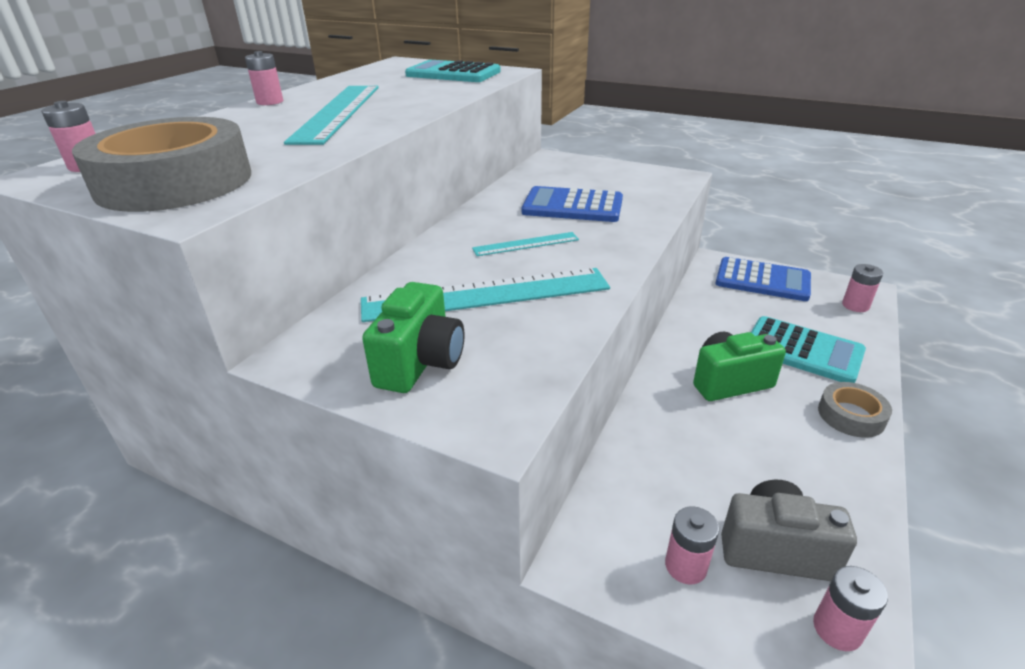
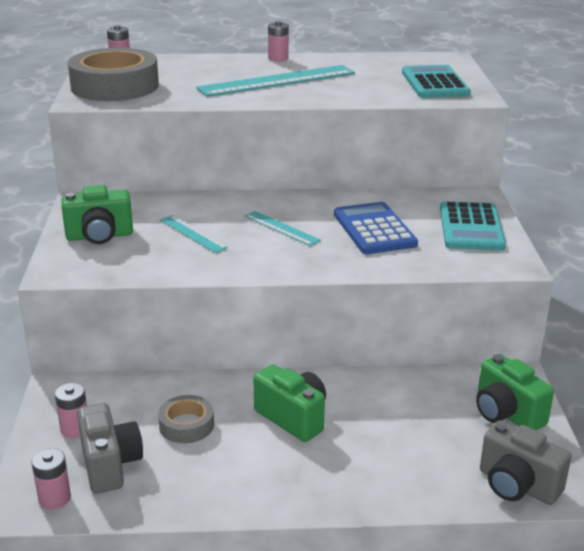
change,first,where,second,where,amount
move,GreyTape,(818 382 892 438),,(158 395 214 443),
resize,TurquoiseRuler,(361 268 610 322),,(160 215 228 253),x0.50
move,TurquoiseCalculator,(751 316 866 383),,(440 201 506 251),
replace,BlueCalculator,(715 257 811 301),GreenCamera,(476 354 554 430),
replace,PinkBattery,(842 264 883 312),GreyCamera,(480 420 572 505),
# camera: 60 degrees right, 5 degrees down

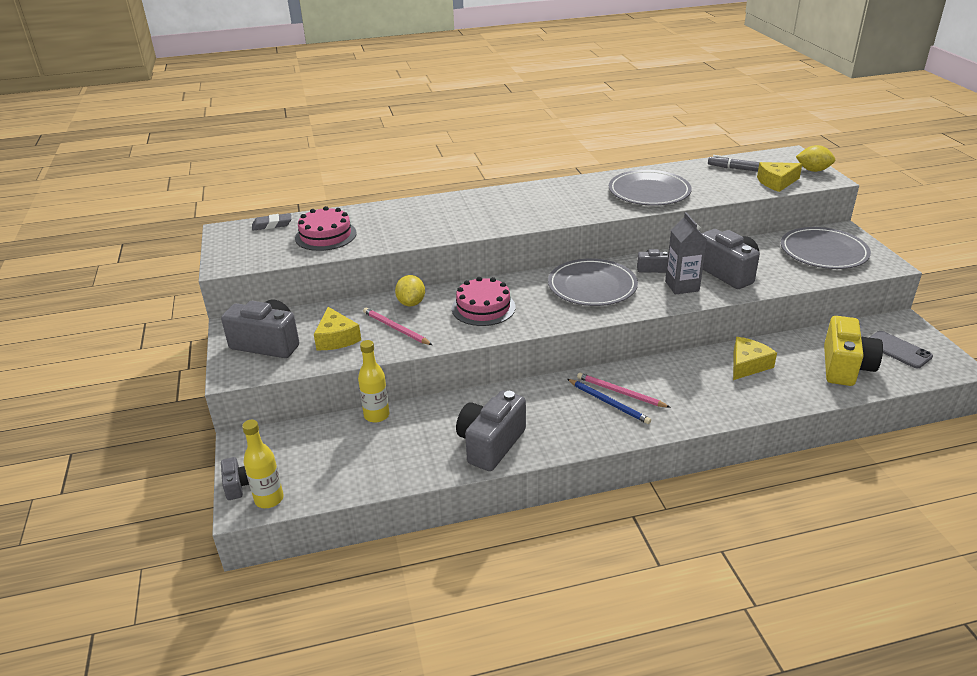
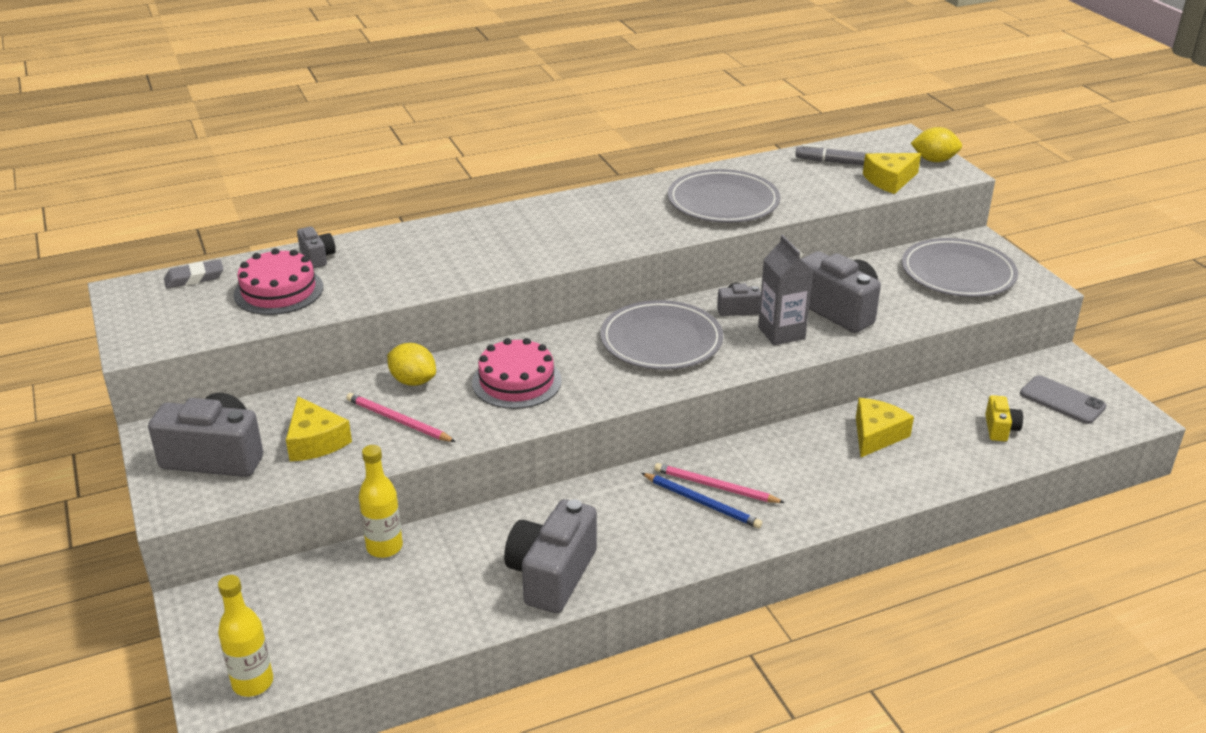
change,first,where,second,where,amount
move,GreyCamera,(221 457 249 500),,(297 226 336 268),
rotate,YellowLemon,(395 275 425 306),,(387 343 436 386),45 degrees counterclockwise
resize,YellowCamera,(824 316 883 386),,(985 395 1023 441),x0.50
# camera: 10 degrees left, 0 degrees up

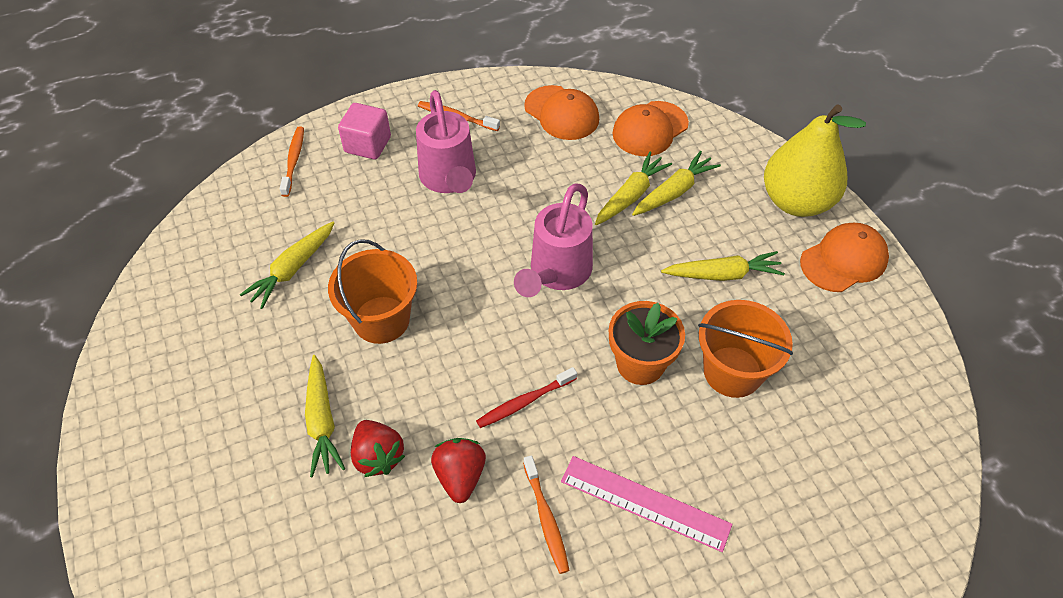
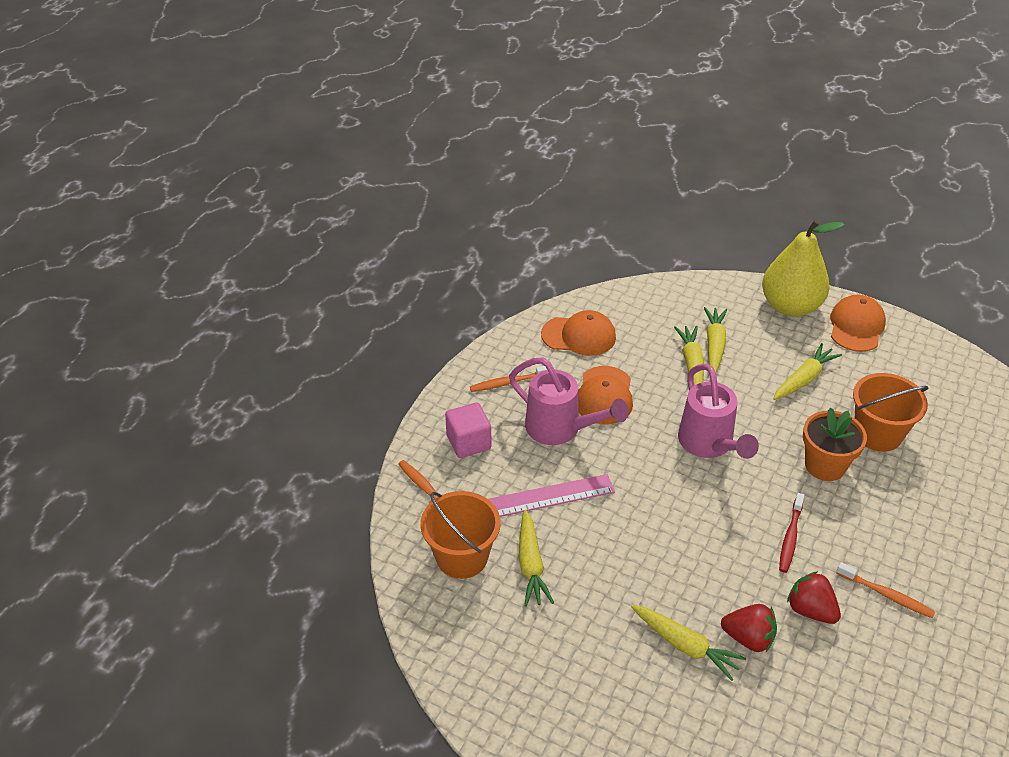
change,first,where,second,where,amount
move,OrangeBucket,(328 239 417 344),,(421 491 501 579),
move,PinkRuler,(561 456 733 552),,(488 474 615 517),
move,OrangeCap,(612 101 689 156),,(578 366 633 424),
# camera: 40 degrees left, 10 degrees down

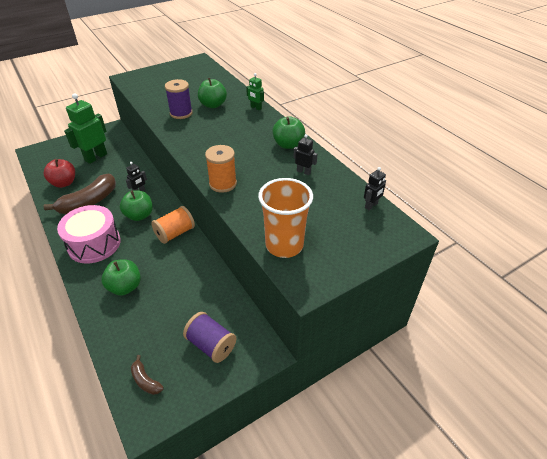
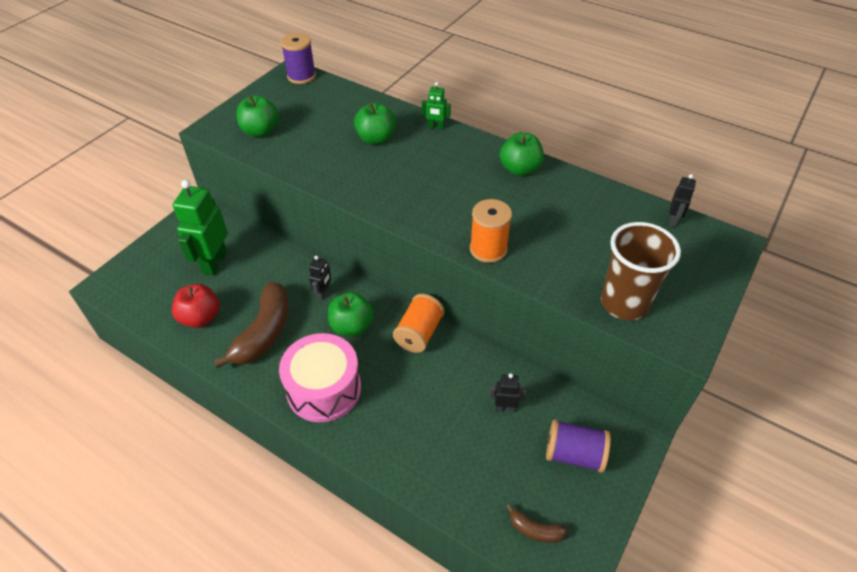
change,first,where,second,where,amount
move,GreenApple,(101 259 141 296),,(236 95 279 137),
move,PurpleSpool,(165 79 193 119),,(281 33 316 84),
move,BlackRobot,(293 134 317 175),,(489 373 526 412),
recolor,OrangeCup,(258 178 313 258),BrownCup,(601 222 681 321),
# camera: 25 degrees left, 5 degrees up

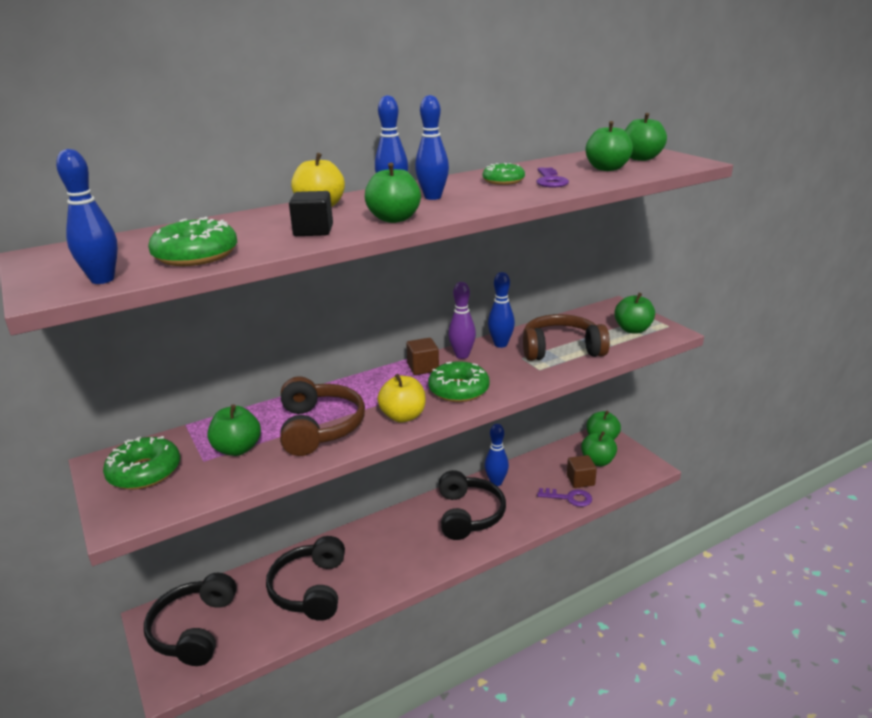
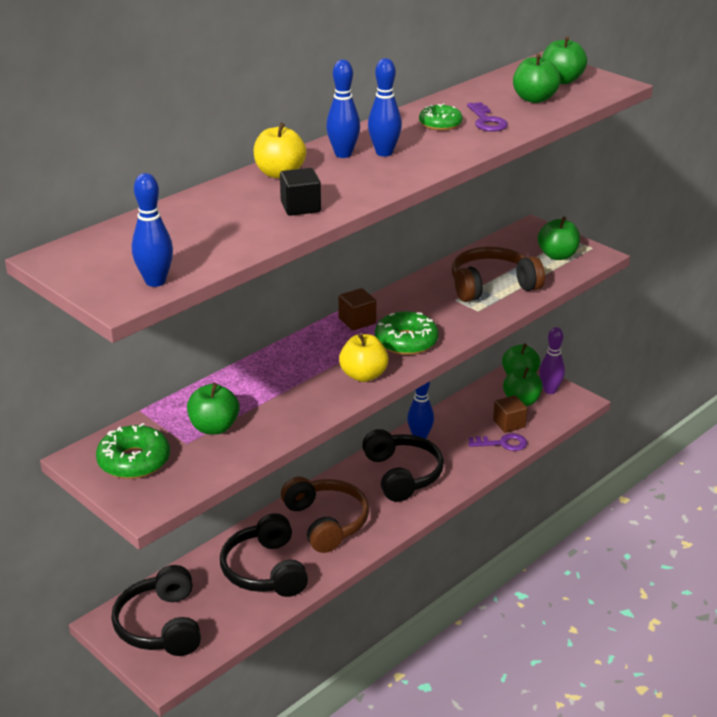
change,first,where,second,where,amount
move,BrownHeadphones,(280 376 365 456),,(281 477 369 553),
move,PurpleBowlingPin,(448 282 476 359),,(539 327 565 394),
delete,GreenDonut,(148 217 237 266),,,
delete,GreenApple,(365 163 421 223),,,
delete,BlueBowlingPin,(488 272 515 348),,,
# camera: 15 degrees left, 5 degrees up

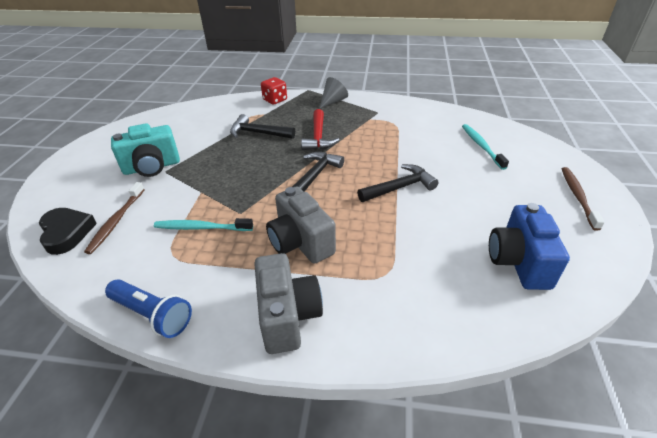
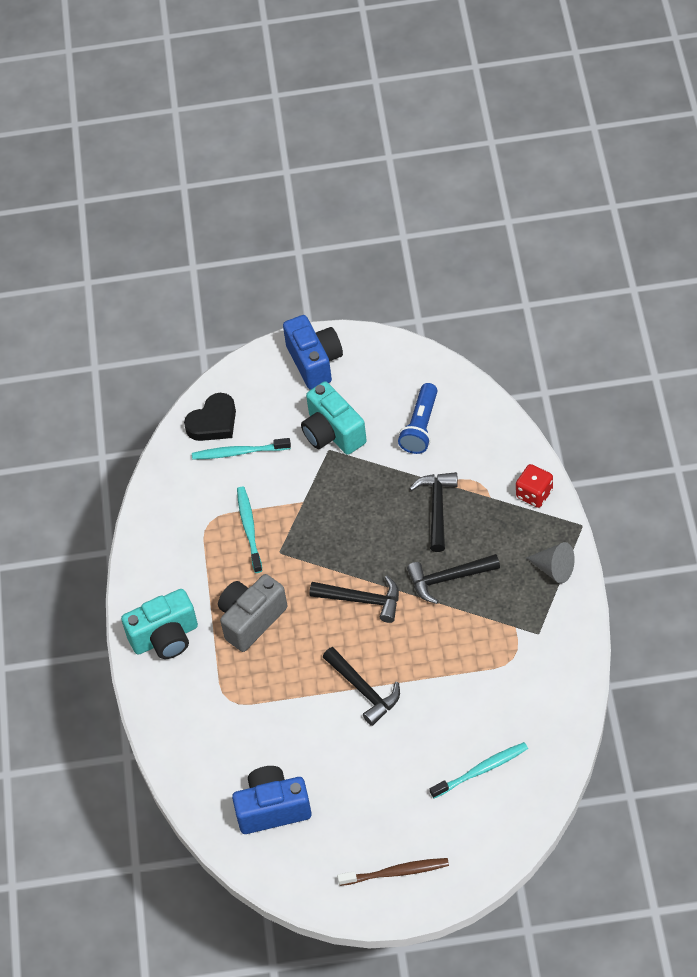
change,first,where,second,where,amount
recolor,GreyCamera,(254 253 323 354),TurquoiseCamera,(121 589 198 659),
recolor,BrownToothbrush,(84 182 145 254),TurquoiseToothbrush,(192 438 291 460),
insert,,,BlueCamera,(283 315 343 390),
move,BlueFlashlight,(105 279 192 338),,(398 383 438 454),
recolor,RedHammer,(301 109 339 150),BlackHammer,(407 554 500 604),
# camera: 80 degrees right, 15 degrees up

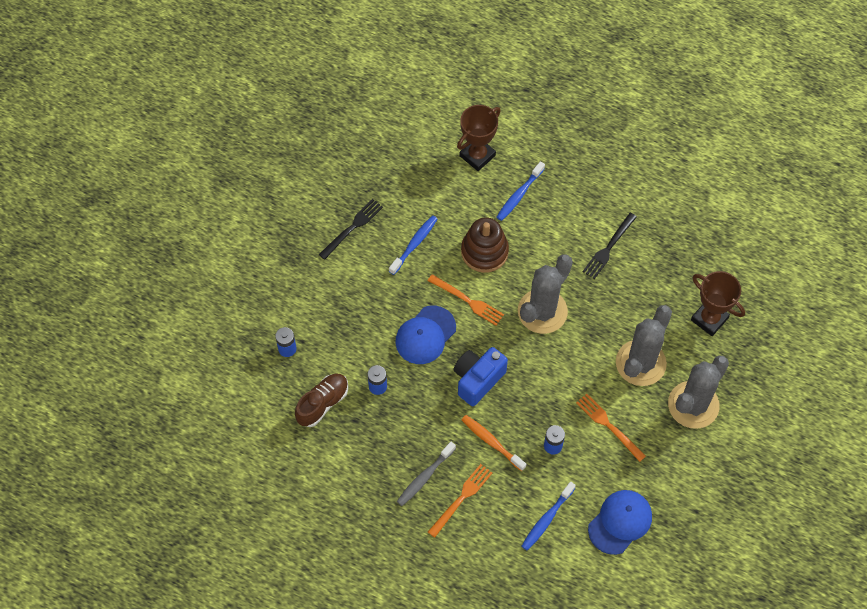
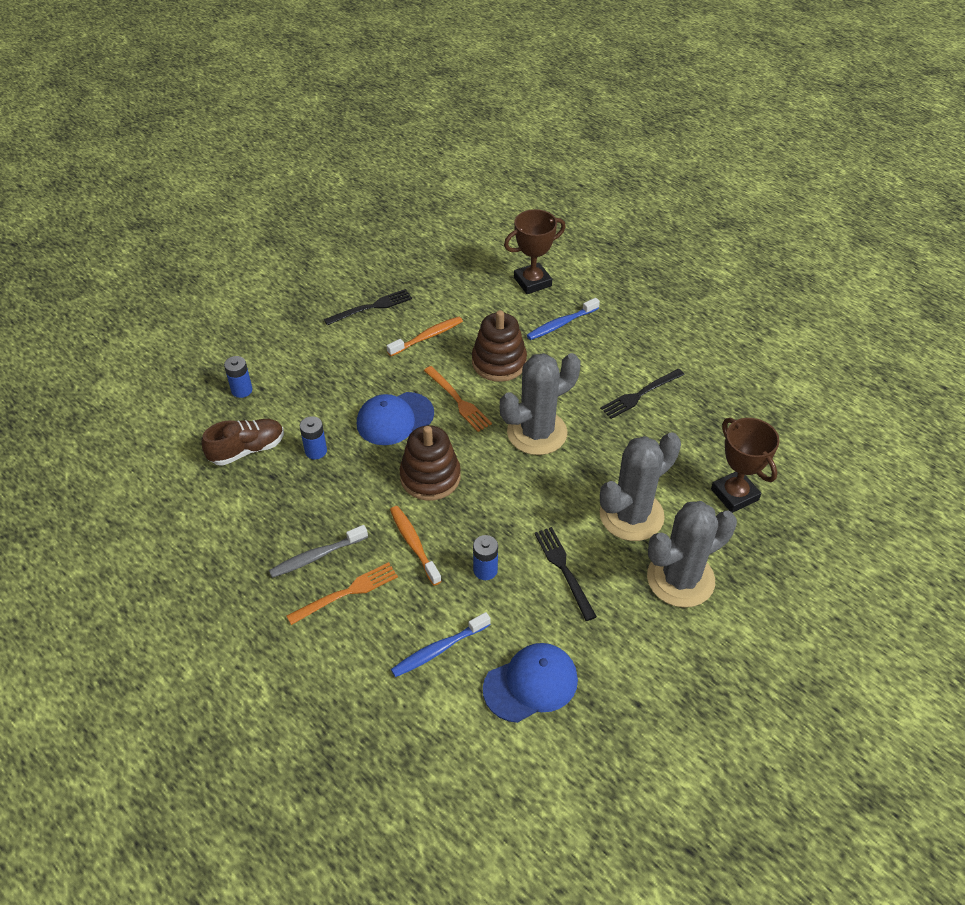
change,first,where,second,where,amount
recolor,BlueToothbrush,(389 215 437 275),OrangeToothbrush,(387 317 463 356),
replace,BlueCamera,(453 347 508 406),BrownStackingToy,(399 425 461 501),
recolor,OrangeFork,(576 394 646 462),BlackFork,(534 527 597 621),
# camera: 20 degrees right, 15 degrees down

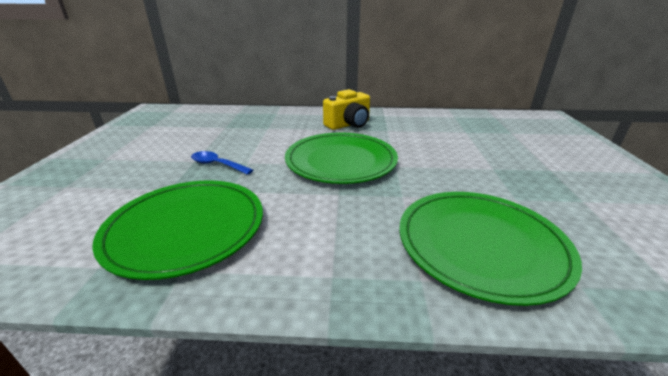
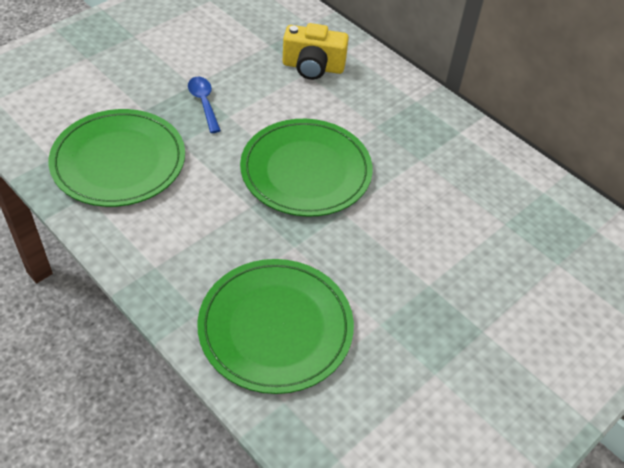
change,first,where,second,where,amount
move,YellowCamera,(323 89 370 130),,(283 23 349 80),
# camera: 40 degrees right, 20 degrees up

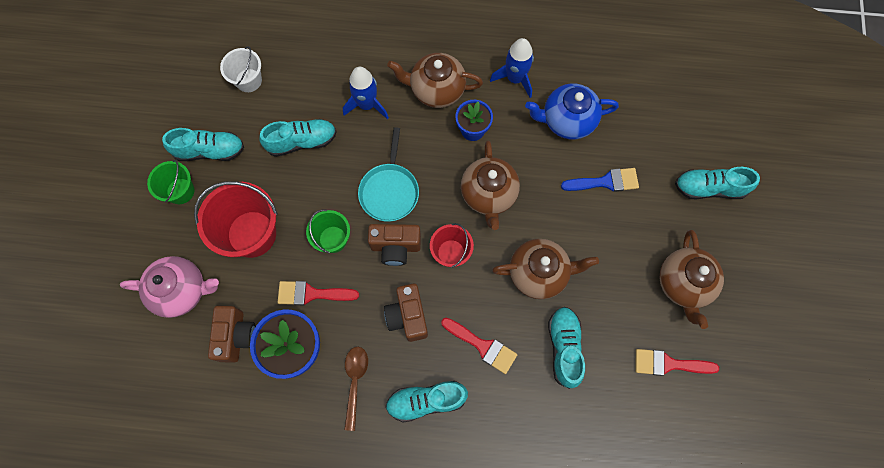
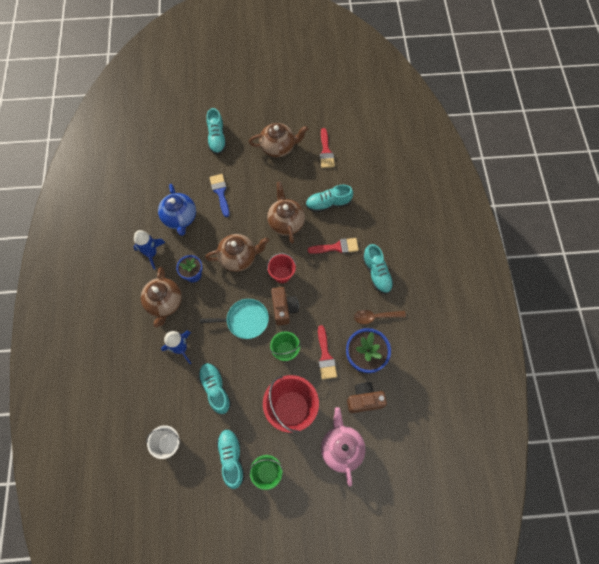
change,first,where,second,where,amount
rotate,RedBrush,(441 318 518 374),,(308 238 359 254),60 degrees clockwise
delete,BrownCamera,(384 284 428 342),,,
# camera: 100 degrees left, 5 degrees down

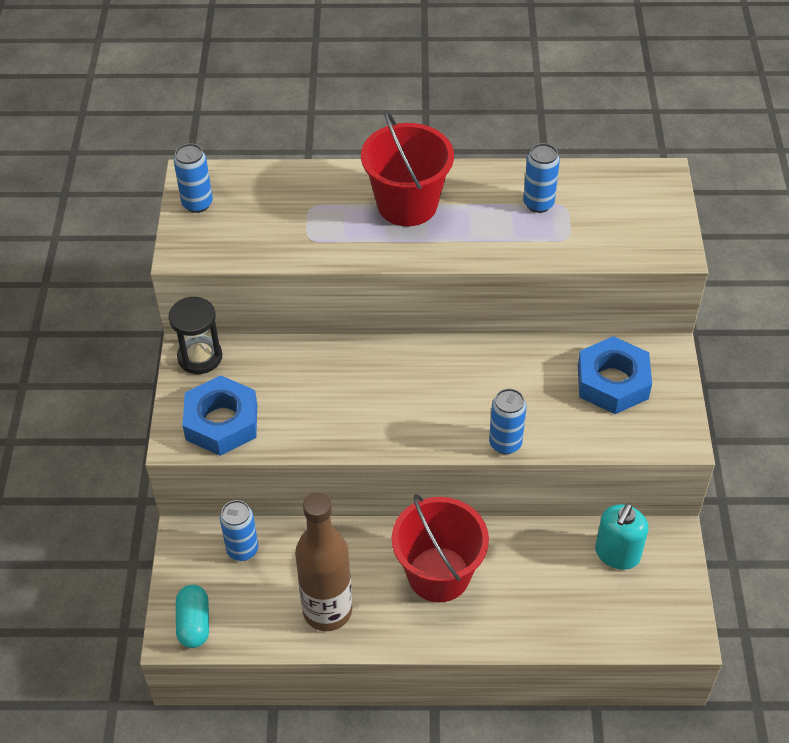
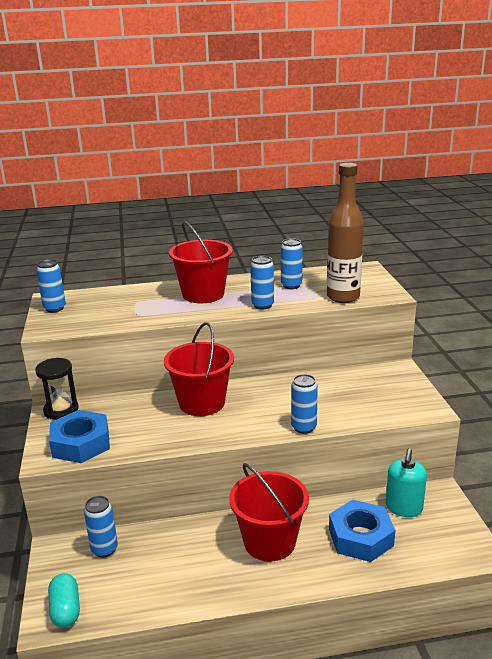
change,first,where,second,where,amount
insert,,,RedBucket,(164 322 234 416),
insert,,,BlueCan,(250 256 274 309),
move,BrownBottle,(295 493 352 631),,(327 163 364 303),
move,BlueNut,(578 336 652 414),,(329 500 395 562),
# camera: 10 degrees left, 25 degrees down

